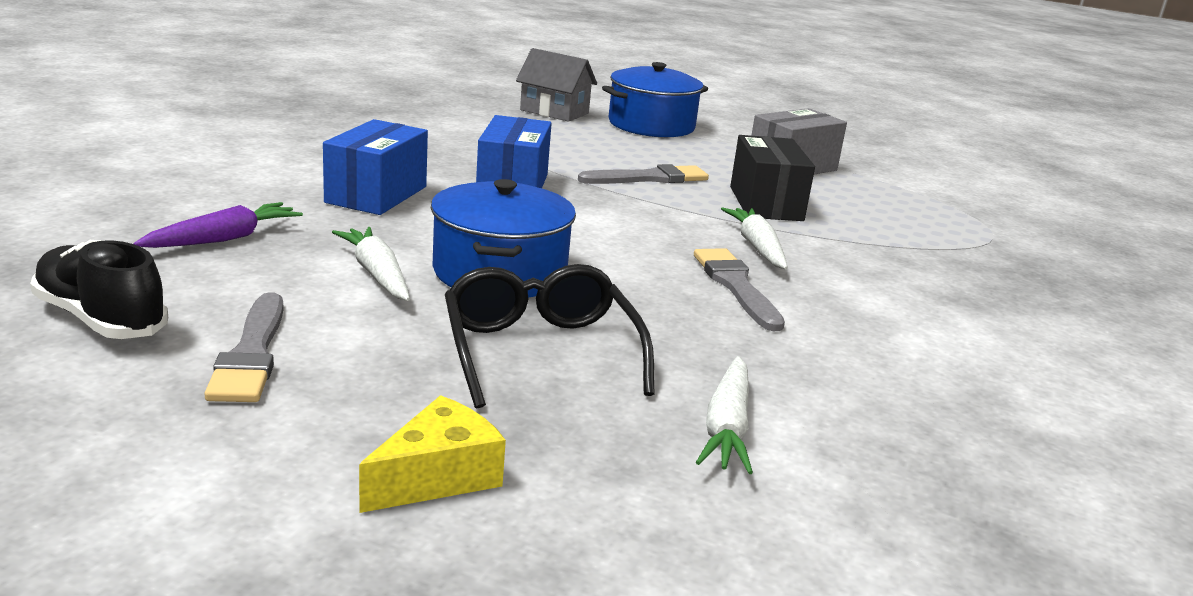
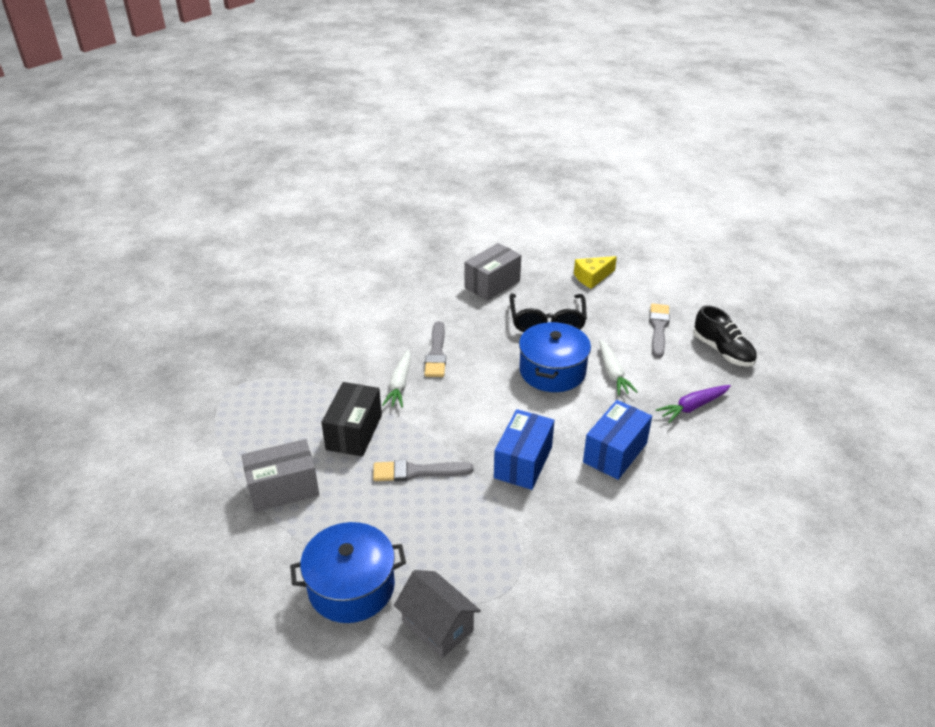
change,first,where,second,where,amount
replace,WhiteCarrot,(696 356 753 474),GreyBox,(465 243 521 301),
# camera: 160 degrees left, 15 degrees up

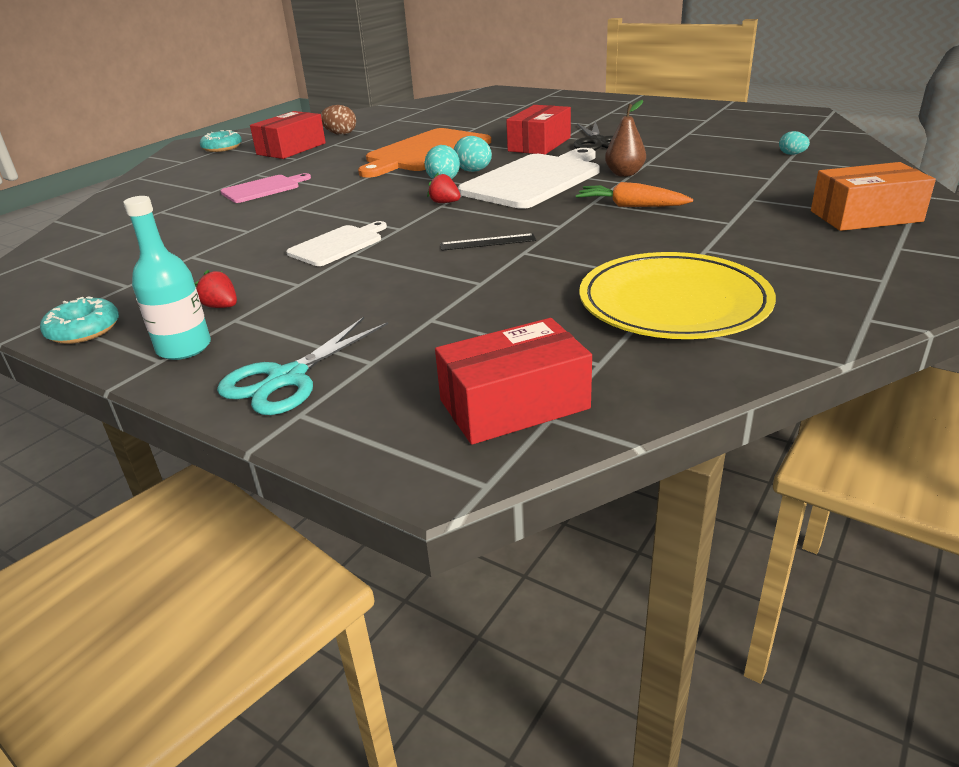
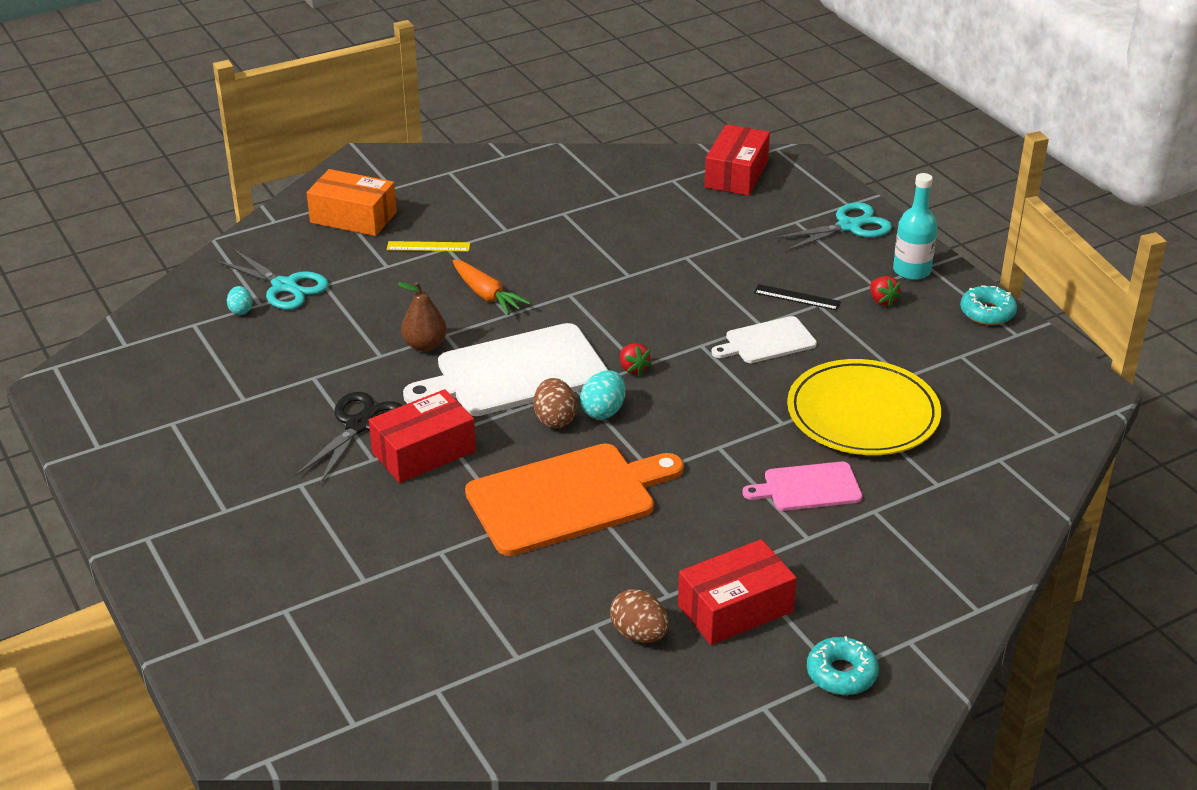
change,first,where,second,where,amount
insert,,,TurquoiseScissors,(216 249 329 310),
insert,,,YellowRuler,(387 241 470 252),
recolor,TurquoiseEgg,(454 136 492 172),BrownEgg,(534 378 577 428),
rotate,RedBox,(435 318 592 445),,(704 124 770 196),75 degrees counterclockwise
move,BlackRuler,(440 233 536 251),,(754 284 841 310),
move,YellowPlate,(579 252 776 339),,(787 359 941 455),
# camera: 155 degrees left, 5 degrees up

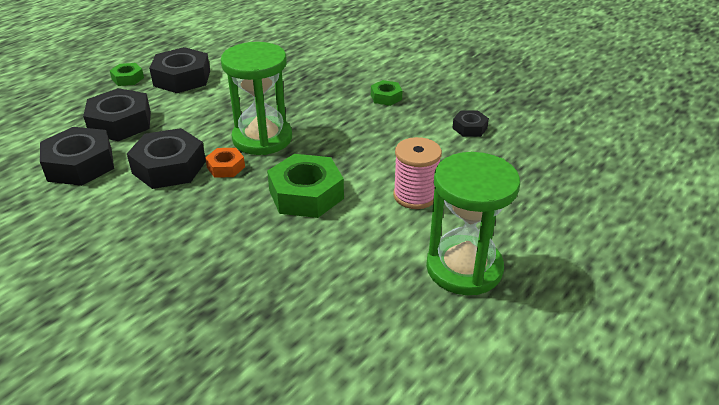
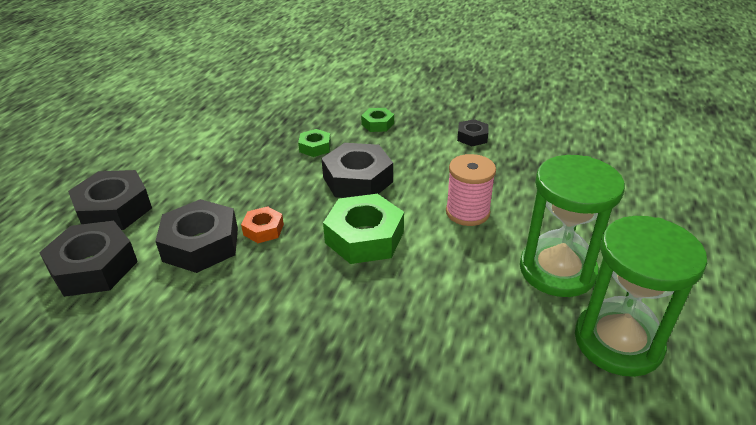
change,first,where,second,where,amount
move,GreenNut,(110 63 144 86),,(298 129 331 157),
move,BlackNut,(149 47 210 93),,(322 143 393 198),
move,GreenHourglass,(221 42 292 155),,(575 216 707 377),
# camera: 20 degrees left, 0 degrees up

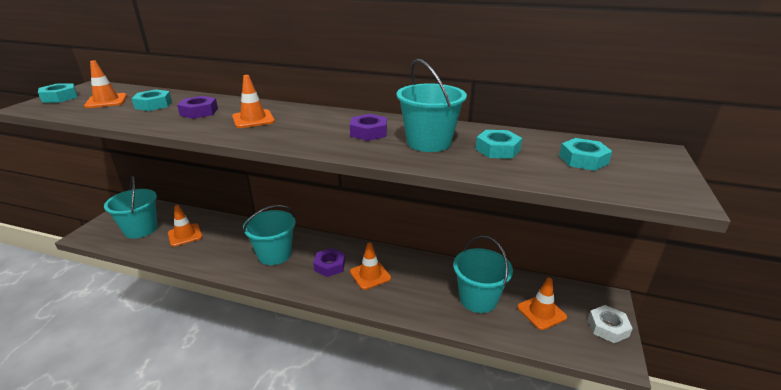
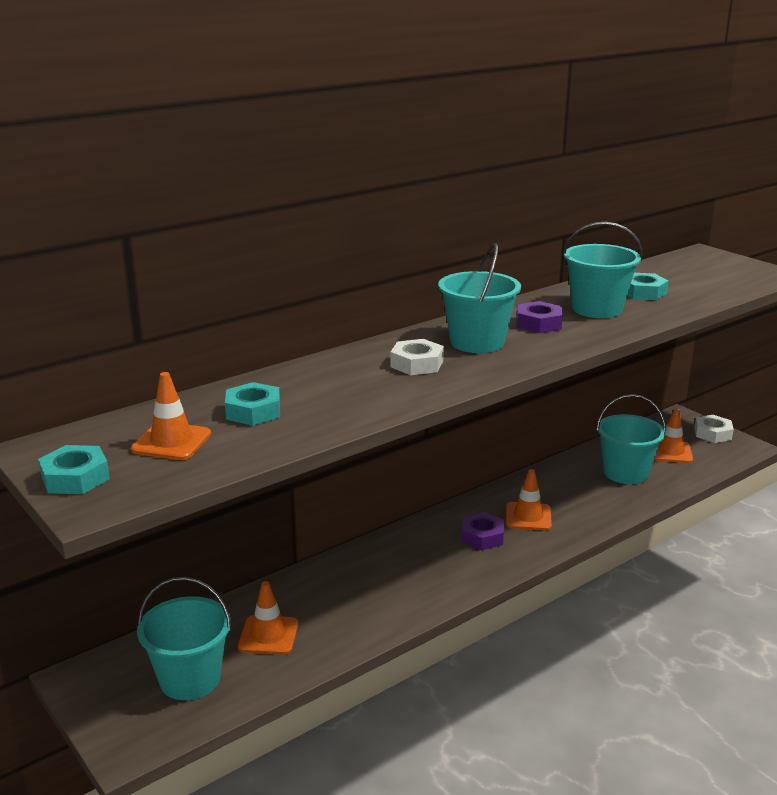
change,first,where,second,where,amount
replace,OrangeTrafficCone,(232 75 275 128),WhiteNut,(391 339 444 375),
move,TurquoiseBucket,(243 205 296 265),,(438 243 521 353),
delete,PurpleNut,(177 96 218 119),,,
delete,TurquoiseNut,(559 138 612 171),,,
# camera: 55 degrees left, 5 degrees down

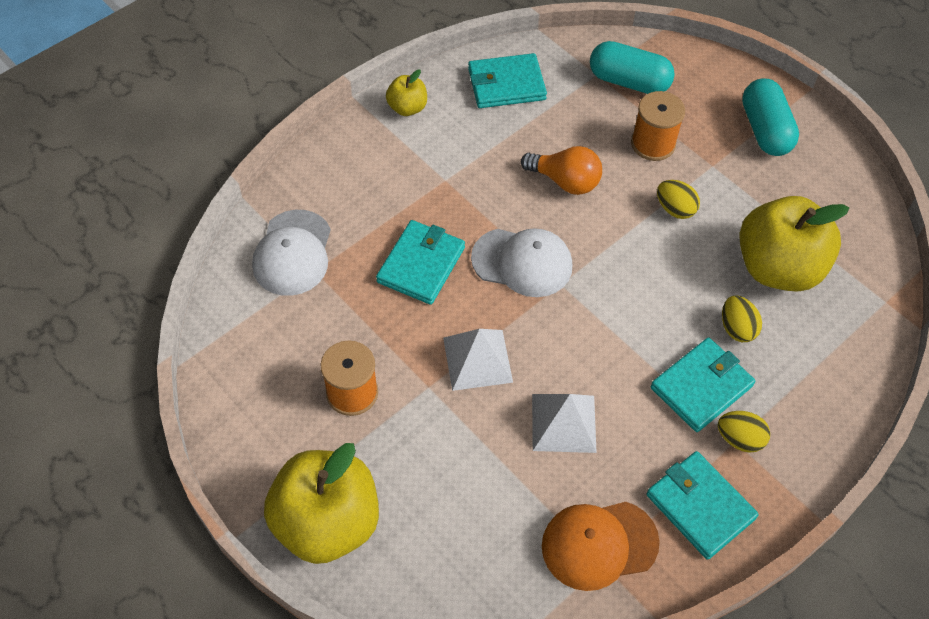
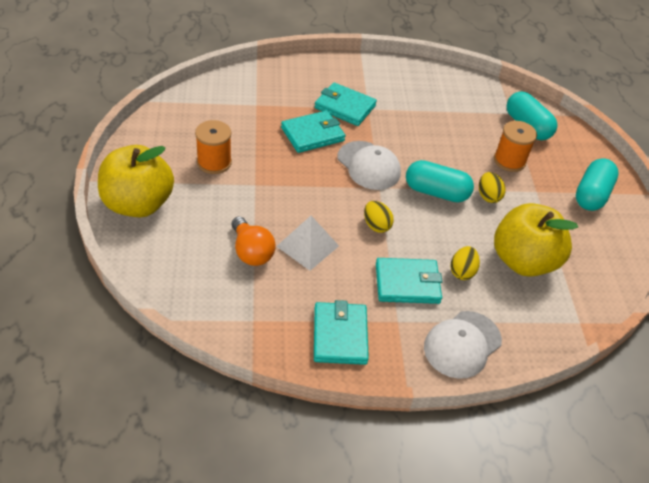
change,first,where,second,where,amount
move,OrangeLightBulb,(521 146 602 195),,(232 216 276 266),
move,TurquoiseWallet,(468 53 547 108),,(314 82 377 126),
move,YellowEgg,(718 411 770 453),,(364 201 394 233),
insert,,,TurquoiseCapsule,(406 160 474 202),
move,WhiteCap,(252 210 331 296),,(424 311 502 379),
delete,YellowApple,(386 69 427 116),,,
delete,WhitePyramid,(443 329 513 391),,,
delete,OrangeCap,(542 502 660 591),,,
# camera: 35 degrees right, 10 degrees down

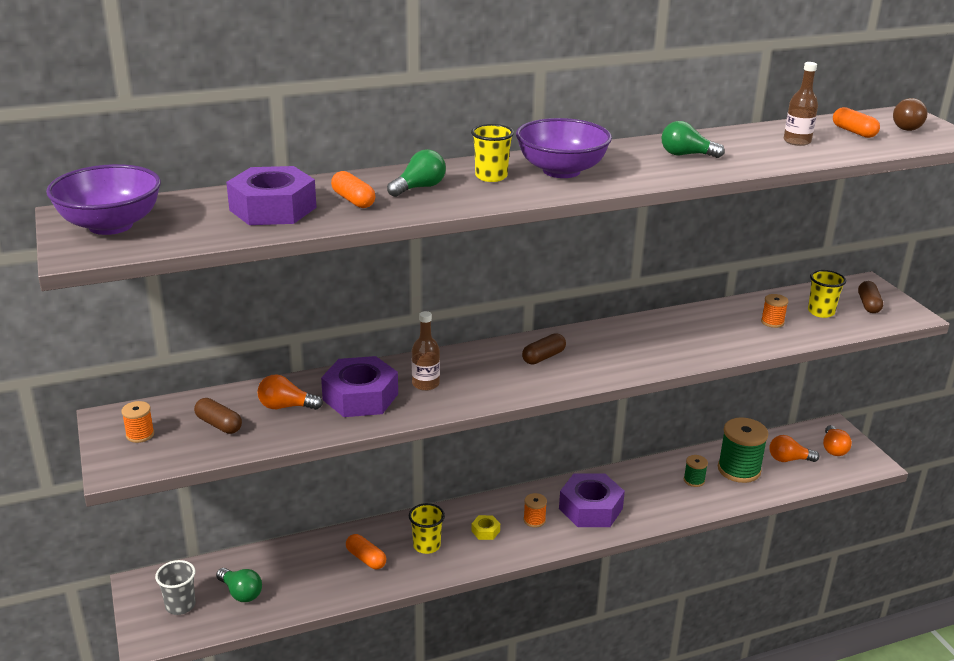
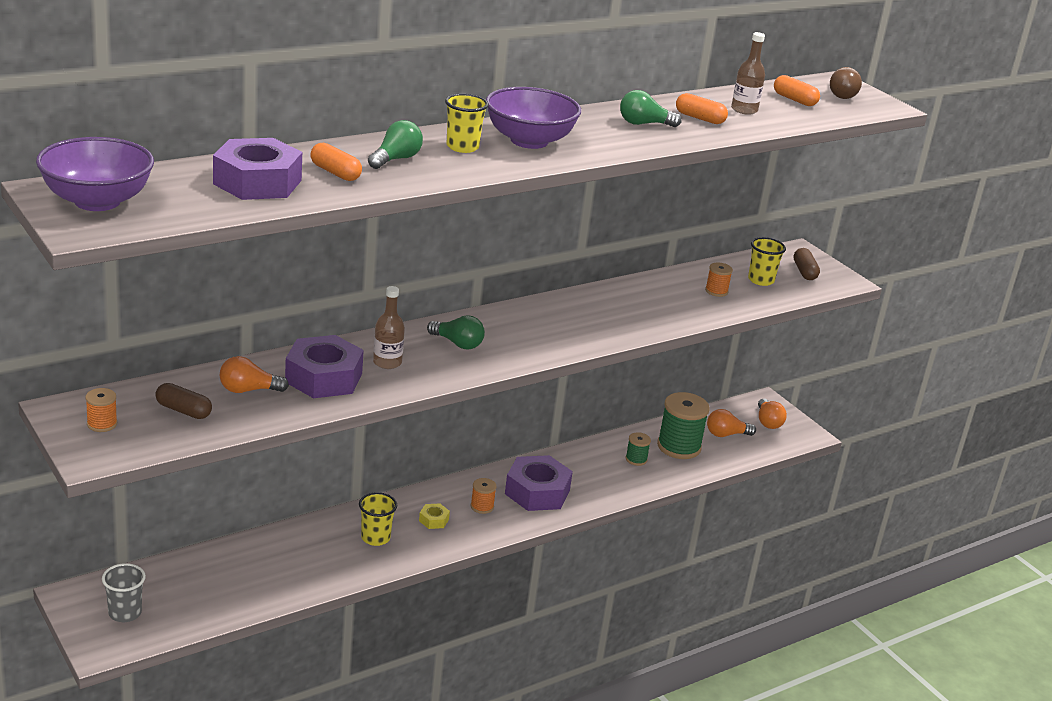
change,first,where,second,where,amount
move,GreenLightBulb,(216 568 262 602),,(427 315 485 350),
move,OrangeCapsule,(346 534 386 569),,(676 93 728 124),
delete,BrownCapsule,(522 333 566 364),,,
# camera: 15 degrees left, 0 degrees up

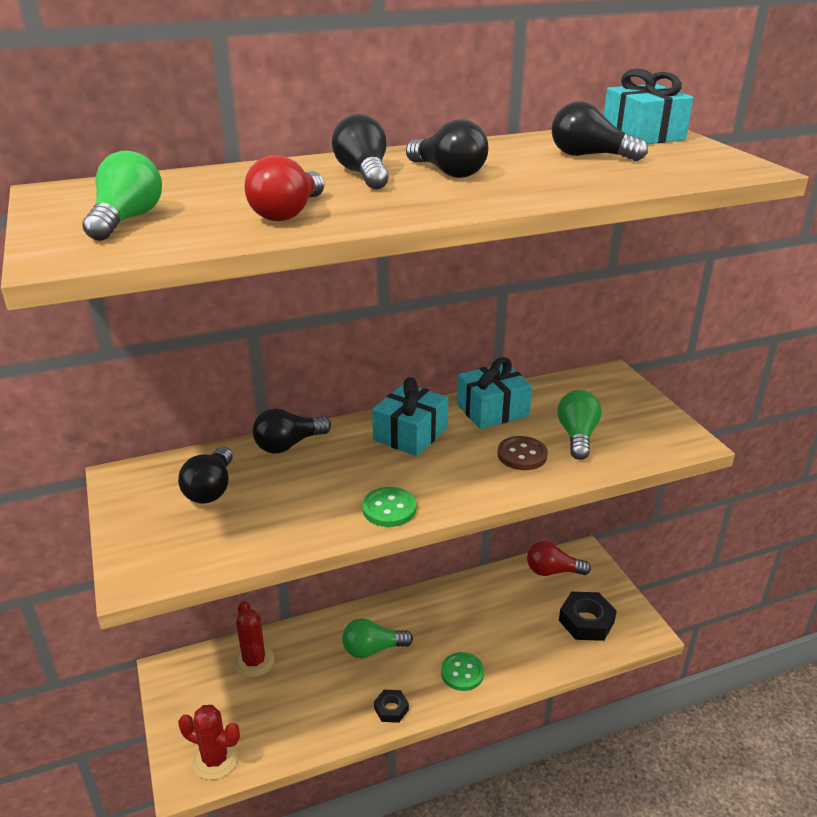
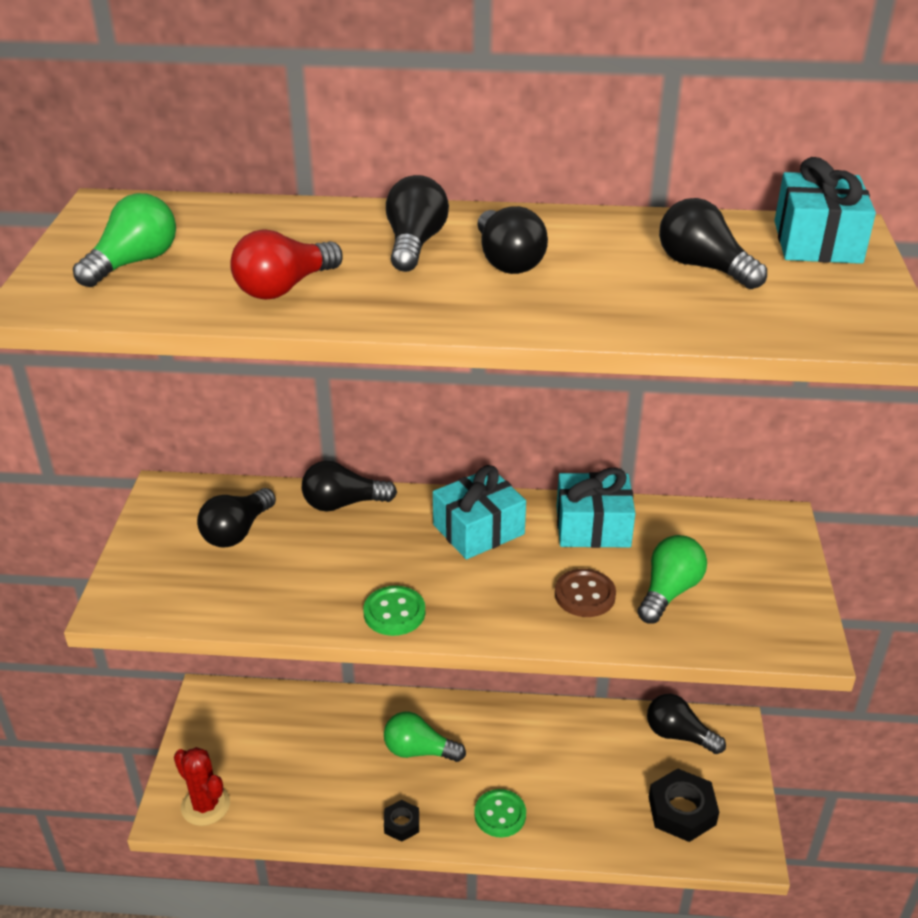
change,first,where,second,where,amount
recolor,RedLightBulb,(527 541 591 576),BlackLightBulb,(647 694 726 754),
delete,RedCactus,(234 601 275 677),,,
# camera: 25 degrees right, 5 degrees up

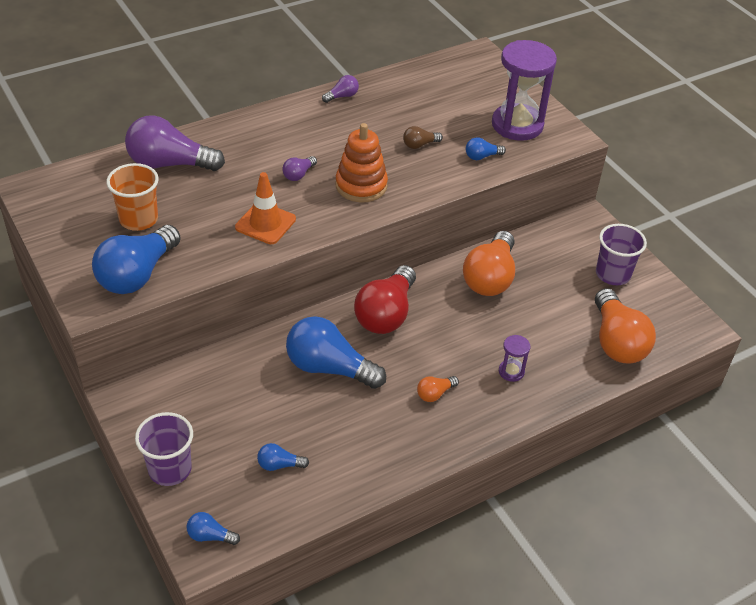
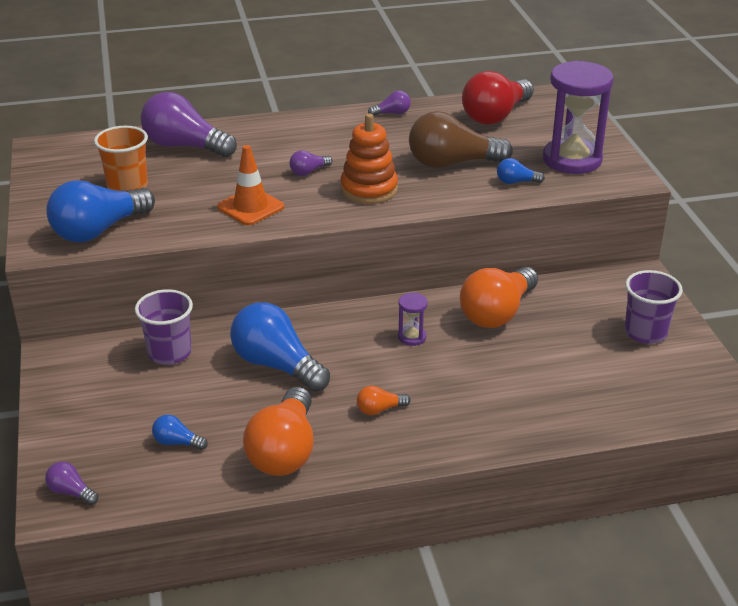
change,first,where,second,where,amount
recolor,BlueLightBulb,(187 512 240 545),PurpleLightBulb,(45 462 98 505),
move,PurpleCup,(135 412 193 486),,(135 289 193 365),
move,OrangeLightBulb,(595 288 656 363),,(243 387 314 476),
move,PurpleHourglass,(499 335 530 382),,(398 293 428 346),
resize,BrownLightBulb,(403 126 443 149),,(409 111 513 168),x2.23
move,RedLightBulb,(354 265 416 334),,(462 71 534 125),
# camera: 20 degrees right, 10 degrees down

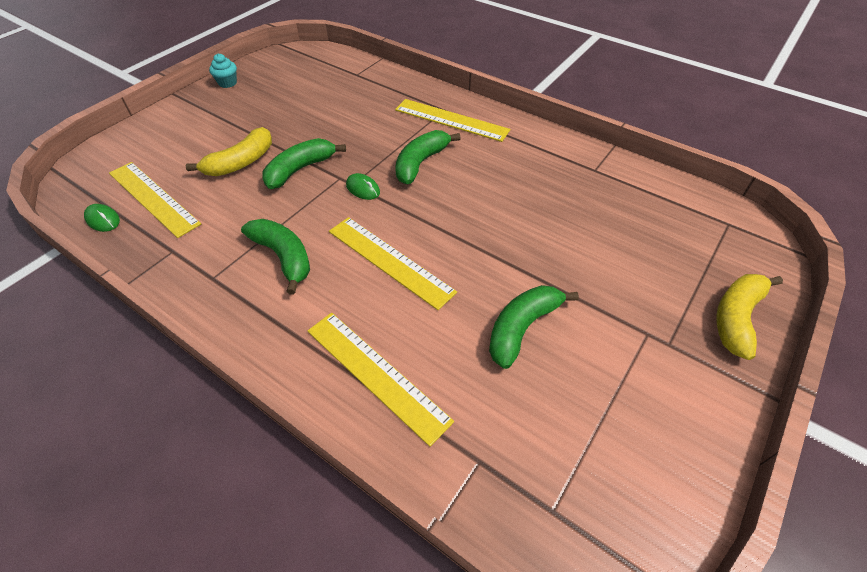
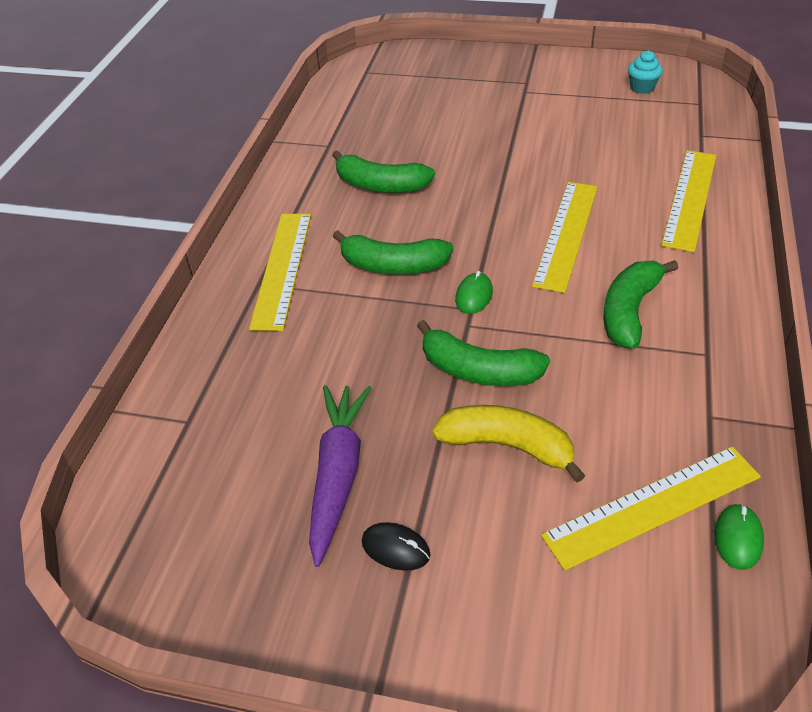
change,first,where,second,where,amount
insert,,,PurpleCarrot,(309 385 371 567),
move,GreenBanana,(489 285 579 369),,(332 150 435 193),
insert,,,BlackMouse,(362 522 431 571),
rotate,YellowRuler,(109 162 201 238),,(541 447 761 570),45 degrees clockwise
move,TurquoiseCupcake,(209 53 237 88),,(628 50 663 94),
delete,YellowBanana,(716 274 783 360),,,
# camera: 110 degrees left, 5 degrees down

